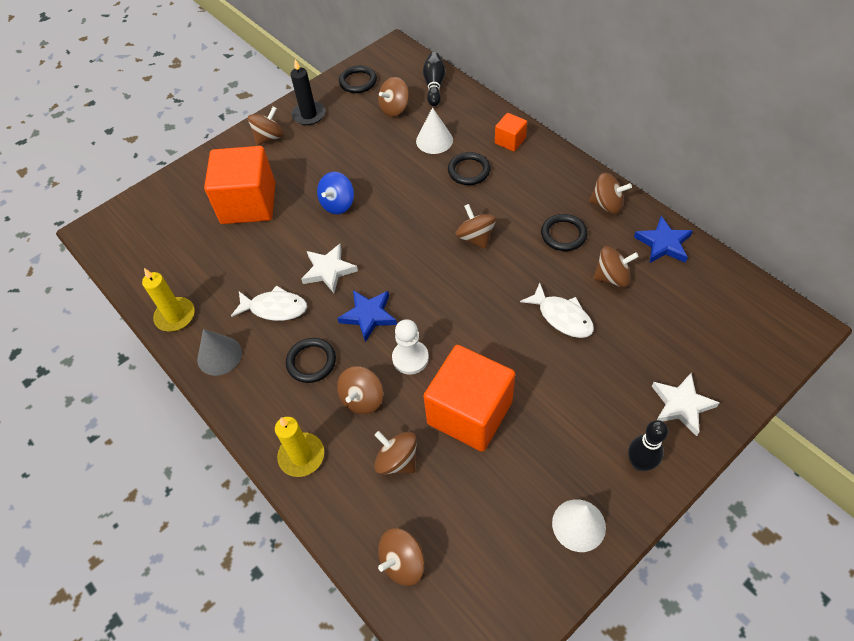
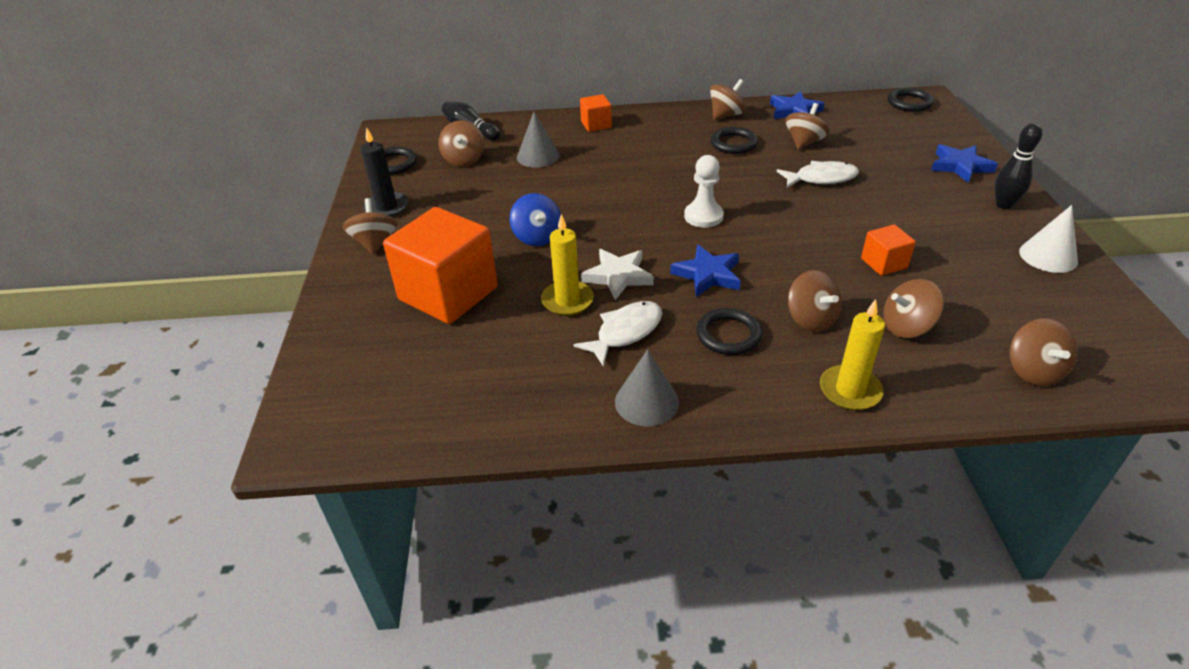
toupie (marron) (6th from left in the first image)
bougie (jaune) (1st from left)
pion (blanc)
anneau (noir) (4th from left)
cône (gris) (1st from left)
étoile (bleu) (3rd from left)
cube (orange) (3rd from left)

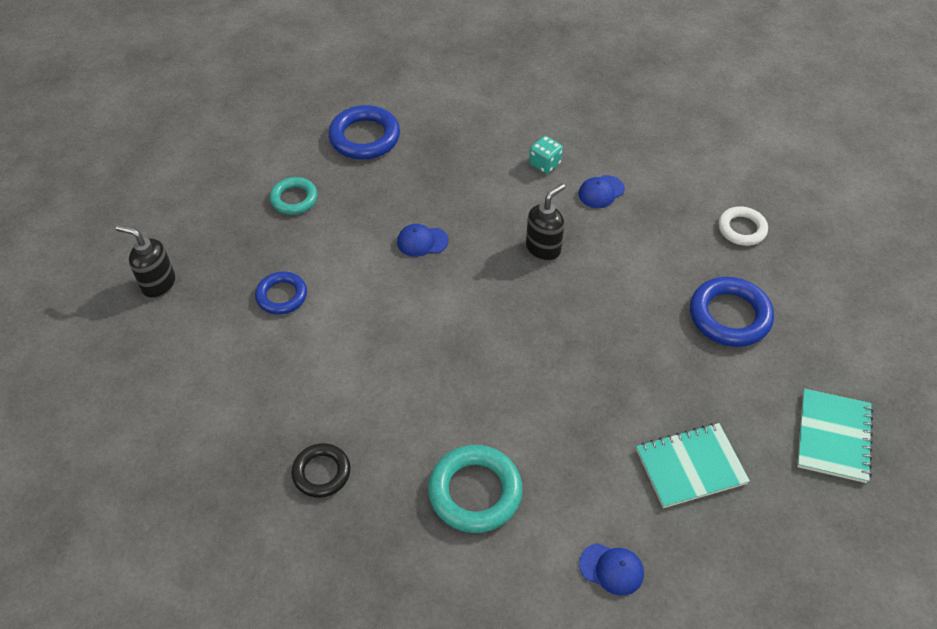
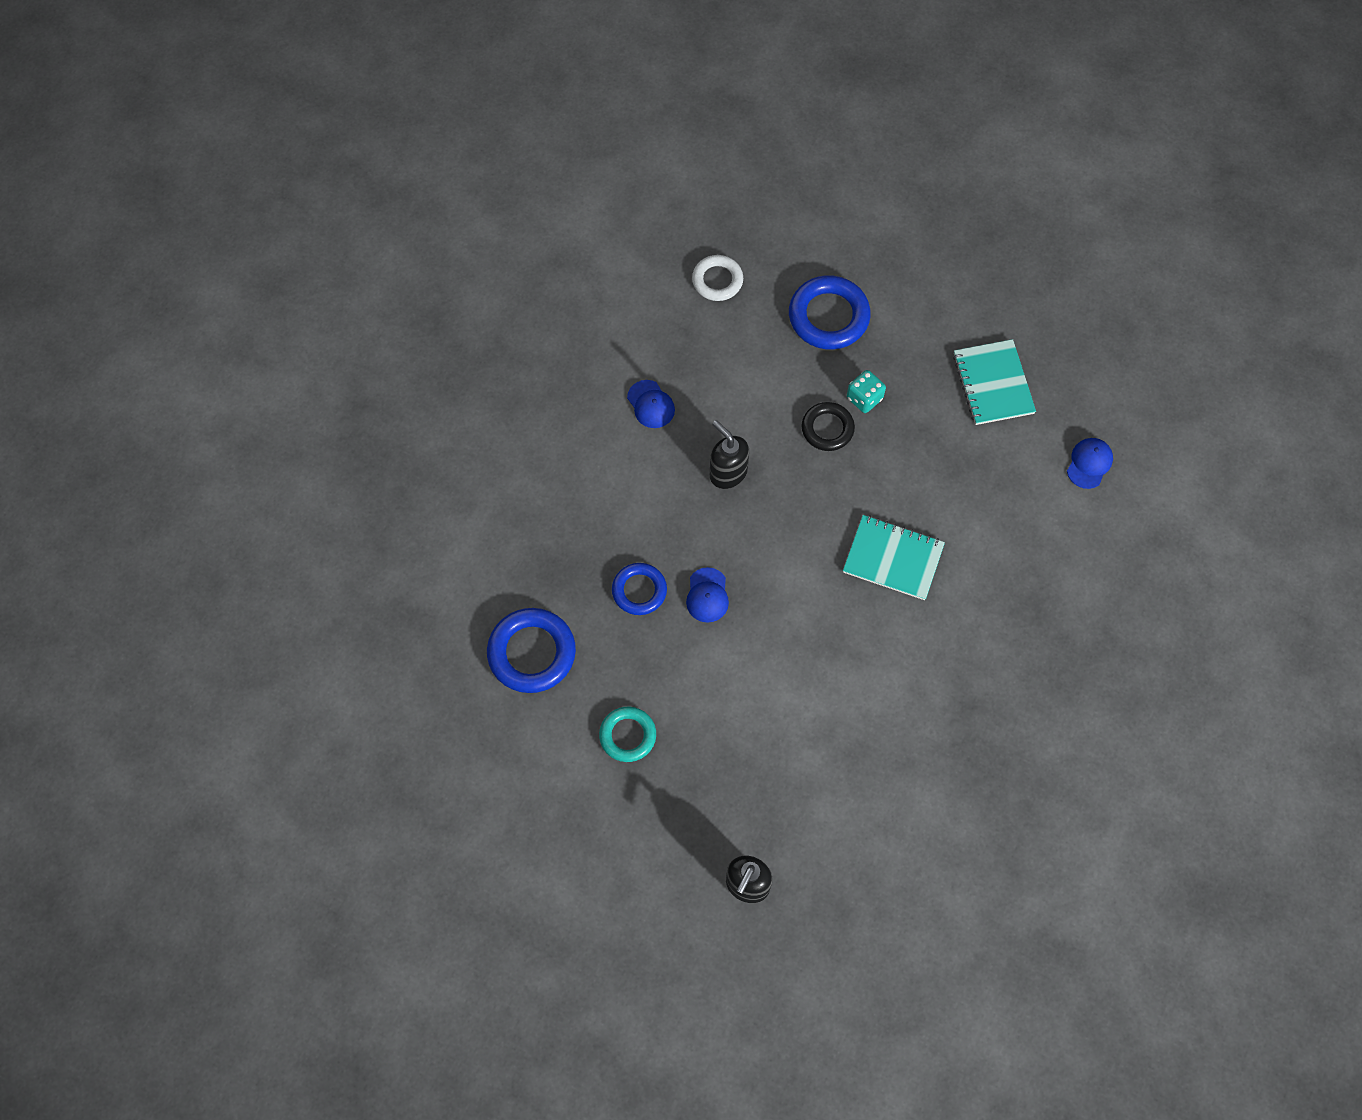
anneau (turquoise) (2nd from left in the first image)
anneau (bleu) (2nd from left)
anneau (noir)
dé (turquoise)
carnet (turquoise) (1st from left)

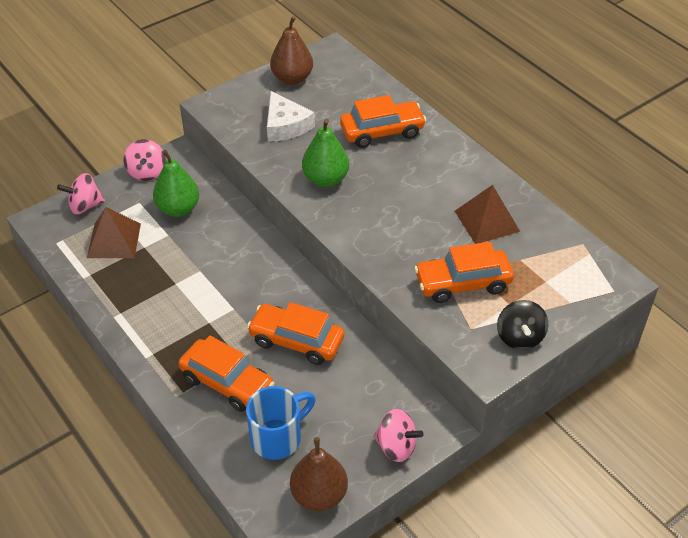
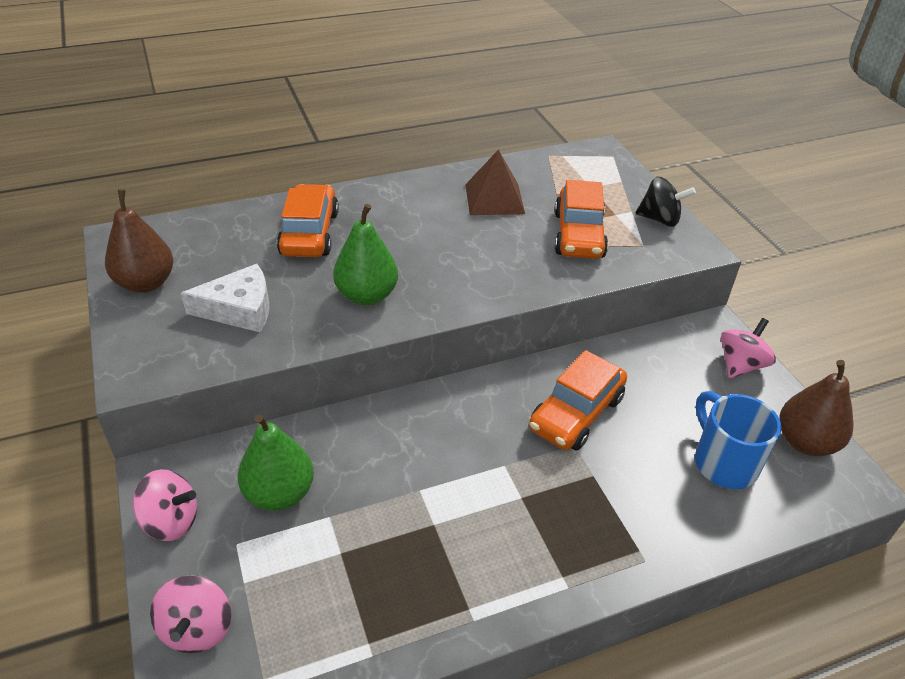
pyramide (marron) (1st from left in the first image)
voiture (orange) (1st from left in the first image)

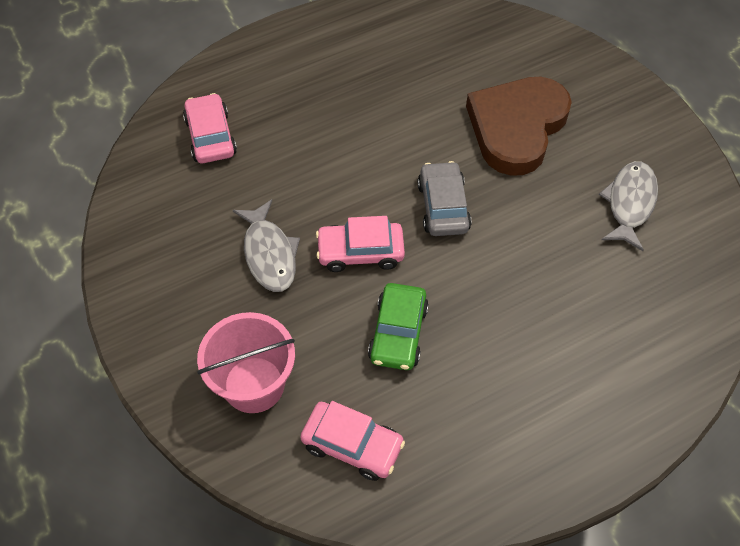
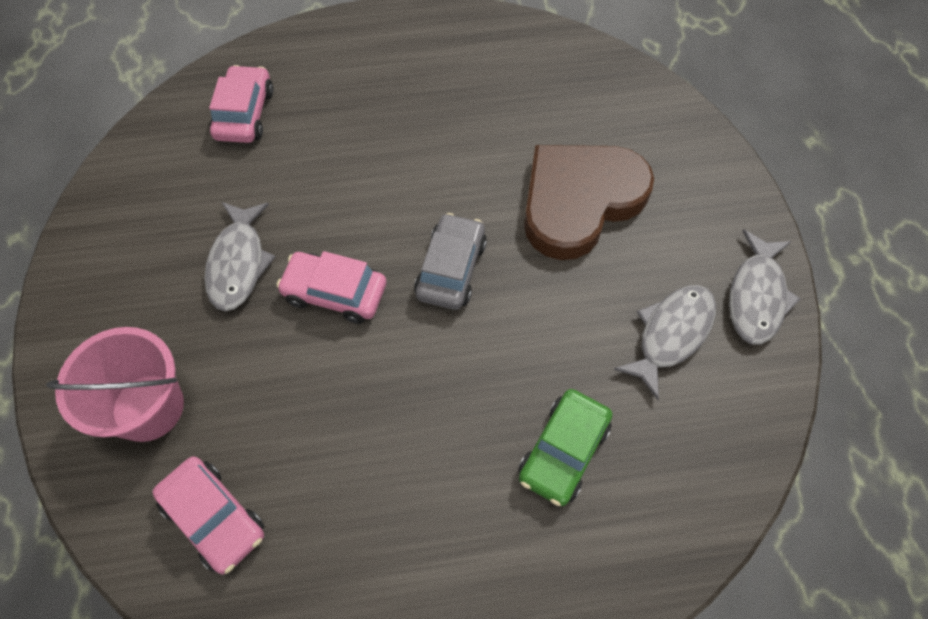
poisson (gris) (3rd from left)
voiture (vert)

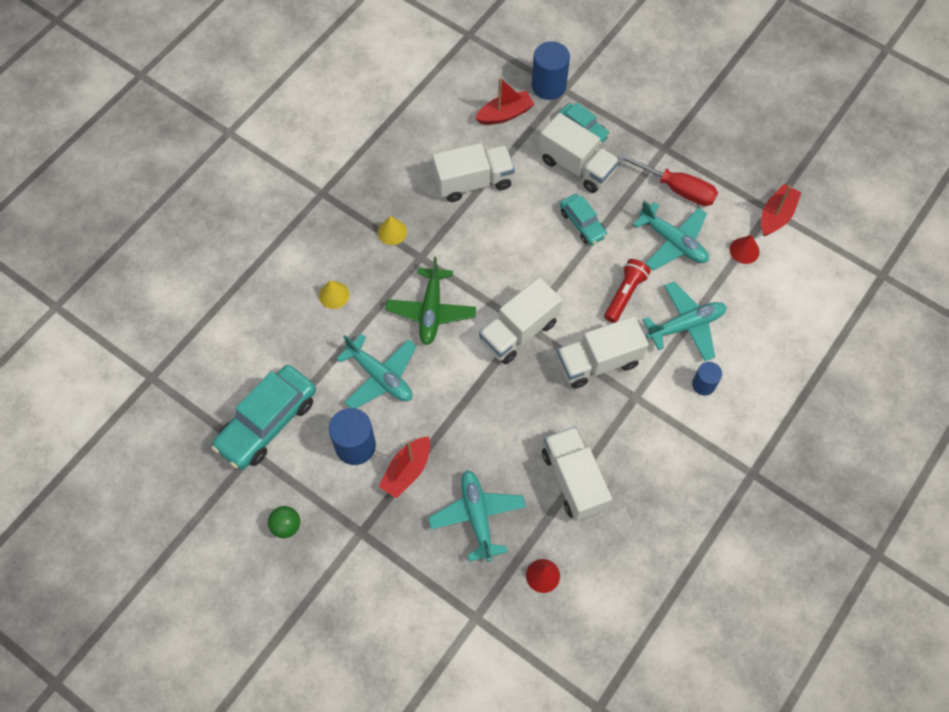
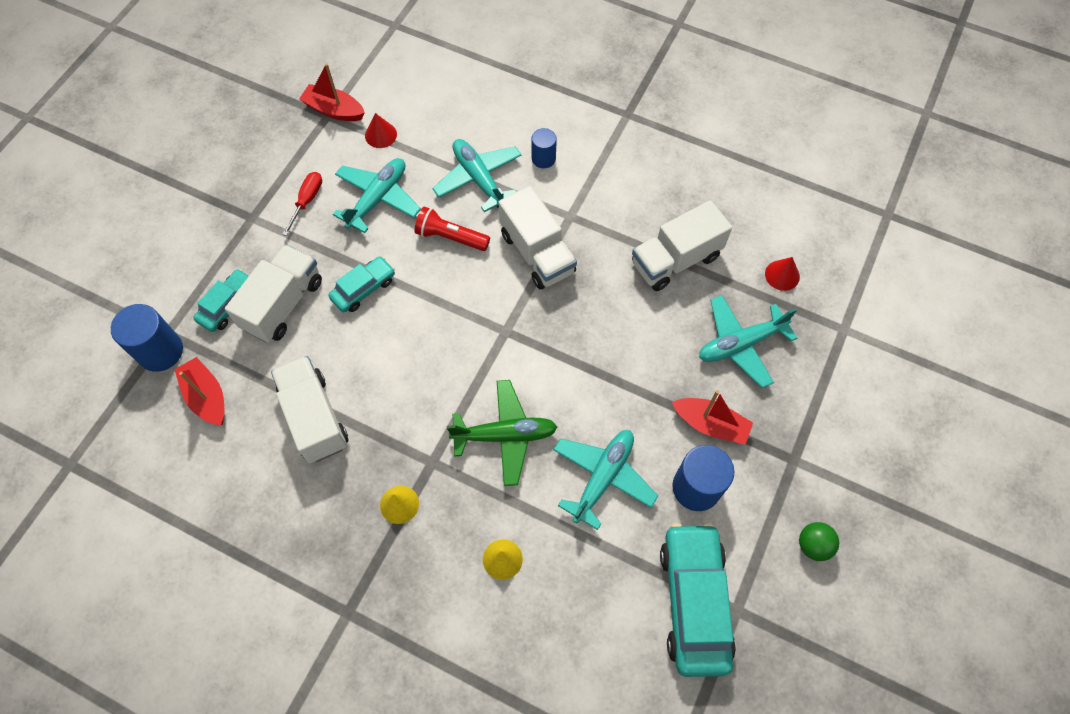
camion (blanc) (2nd from left in the first image)
voiture (turquoise) (3rd from left)
tournevis (rouge)

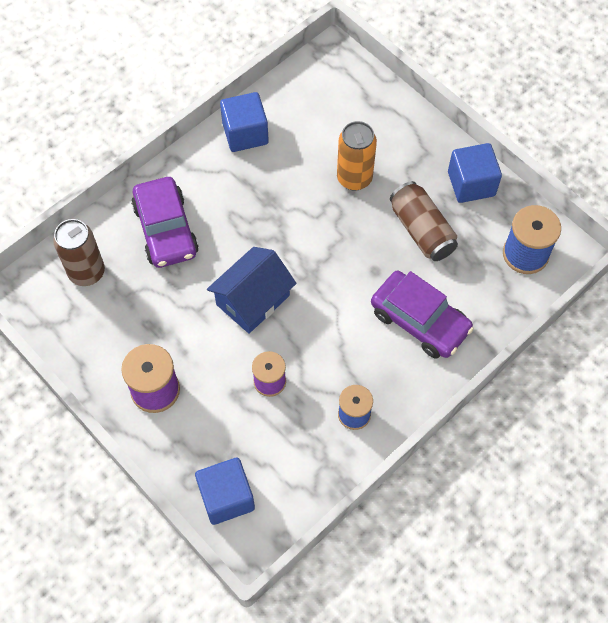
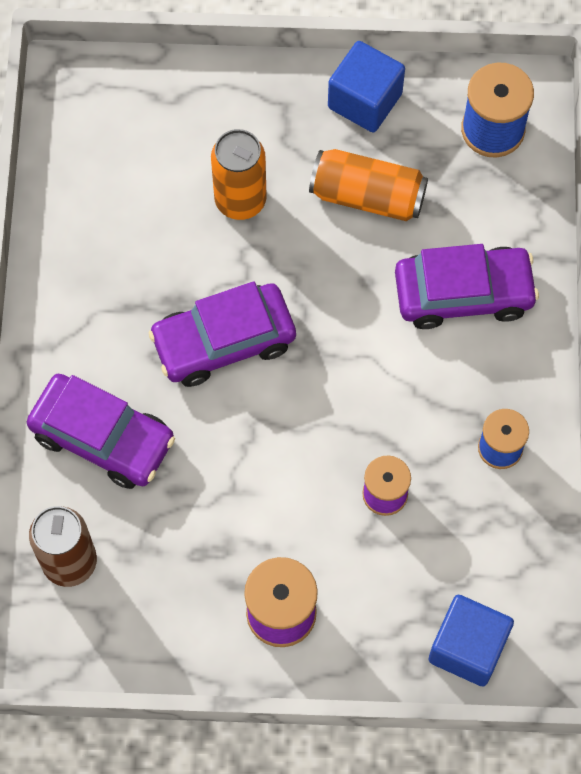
maison (bleu)
cube (bleu) (2nd from left in the first image)
voiture (violet) (2nd from left)
canette (orange) (2nd from left)

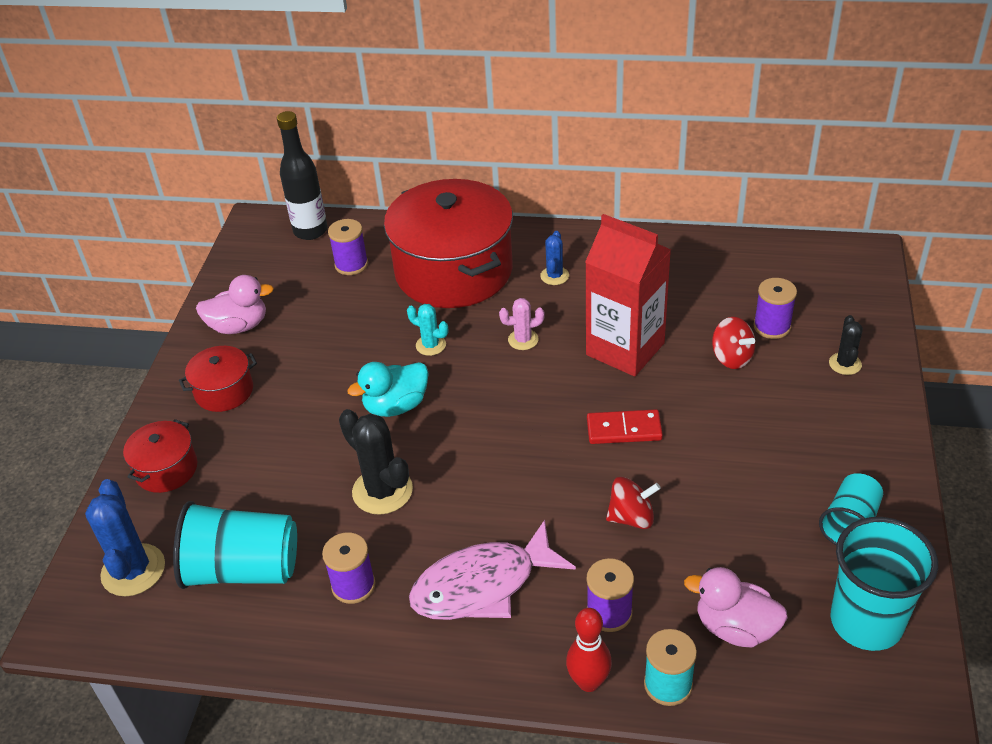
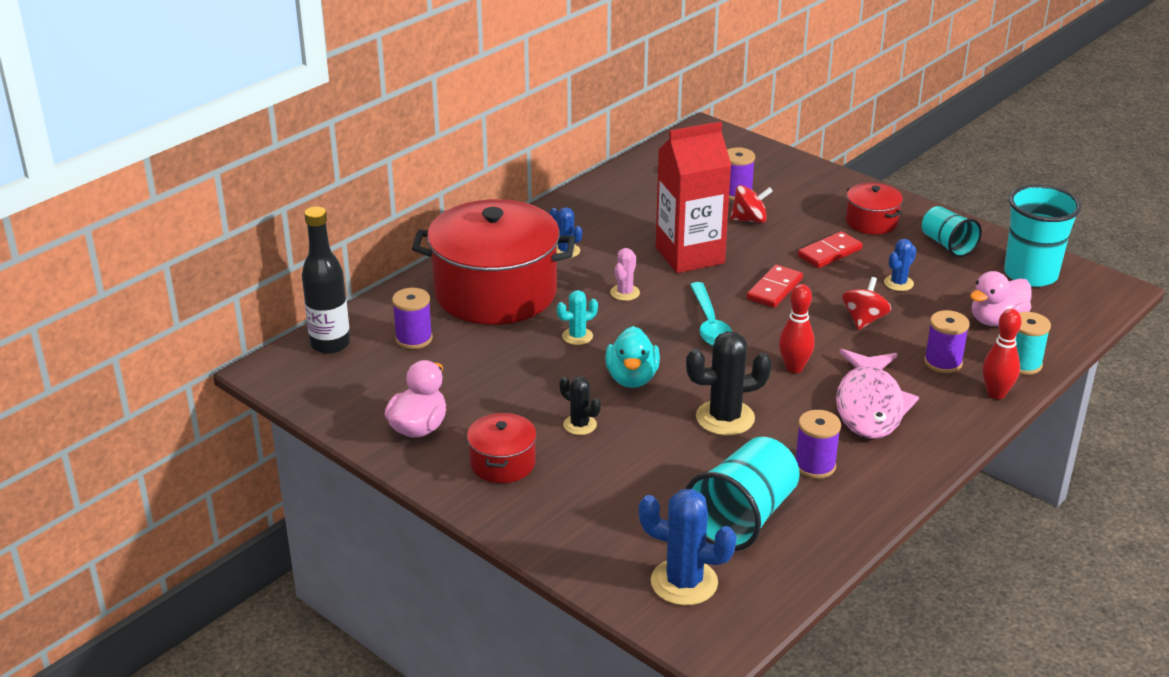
cuillère (turquoise)
quille (rouge) (1st from left)
domino (rouge) (2nd from left)
cactus (bleu) (3rd from left)
marmite (rouge) (3rd from left)
cactus (noir) (1st from left)

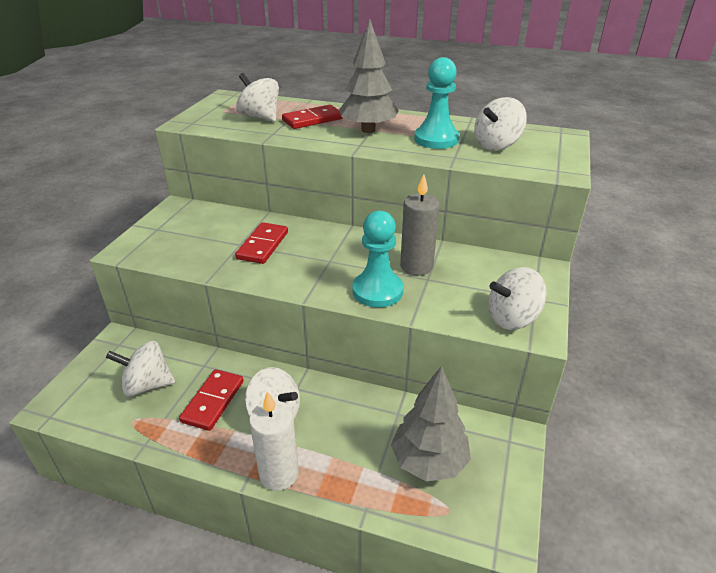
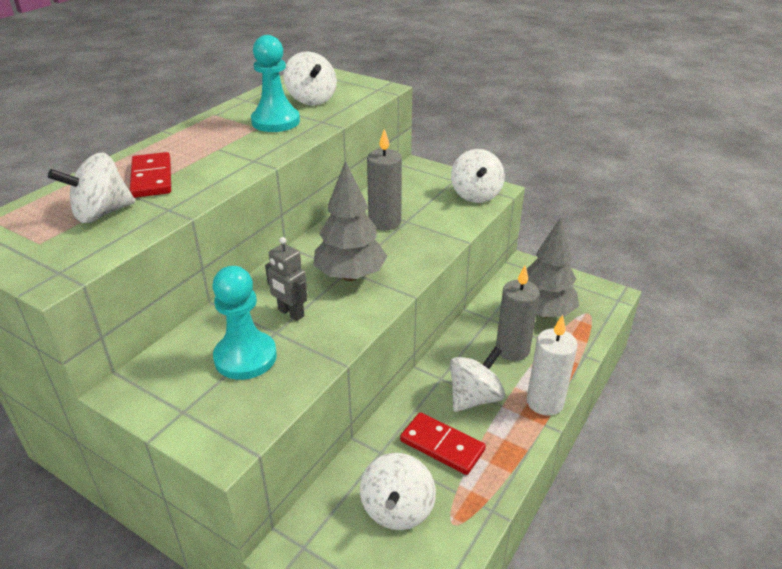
bougie (gris) (2nd from left)
arbre (gris) (1st from left)
pion (turquoise) (1st from left)
robot (gris)

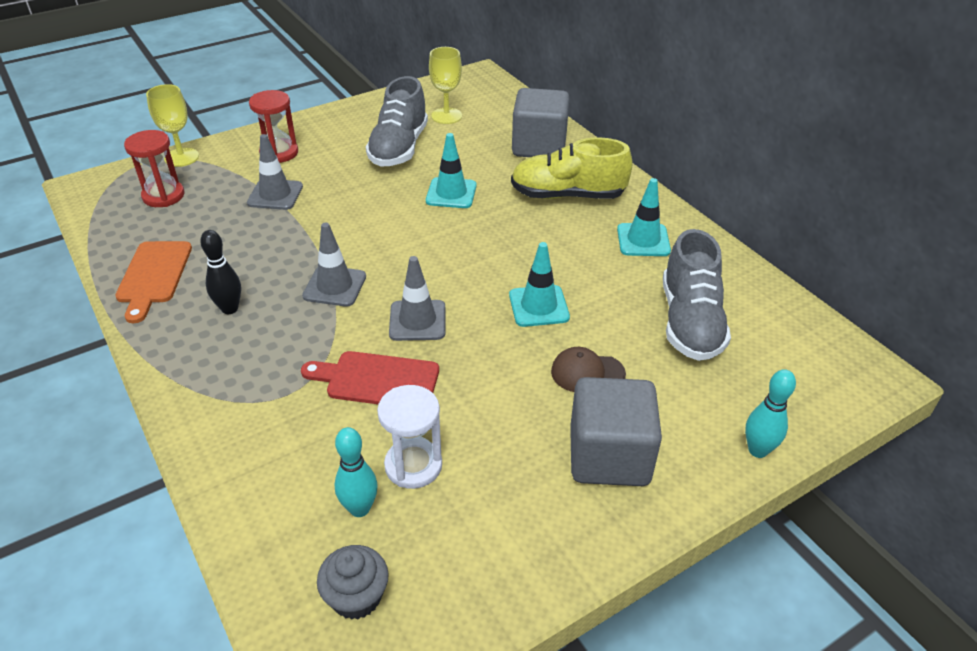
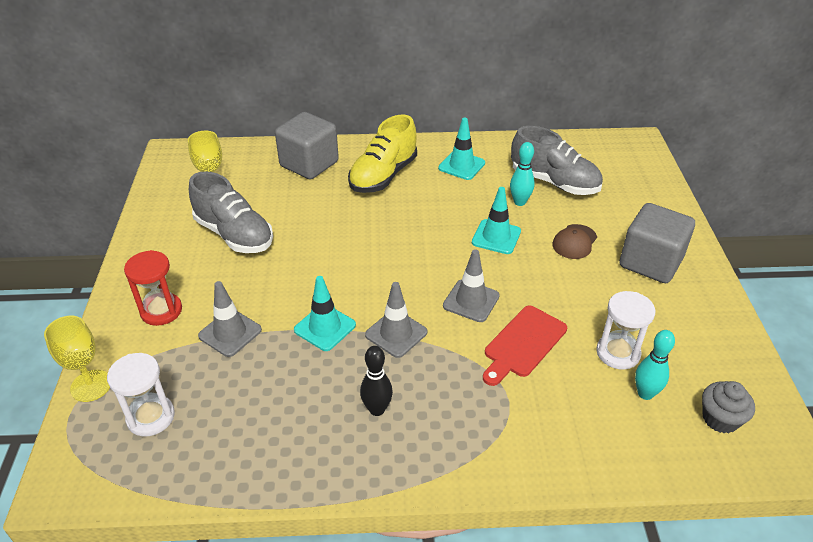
planche à découper (orange)
cône de chantier (turquoise) (1st from left)
quille (turquoise) (1st from left)
sablier (blanc) (1st from left)

